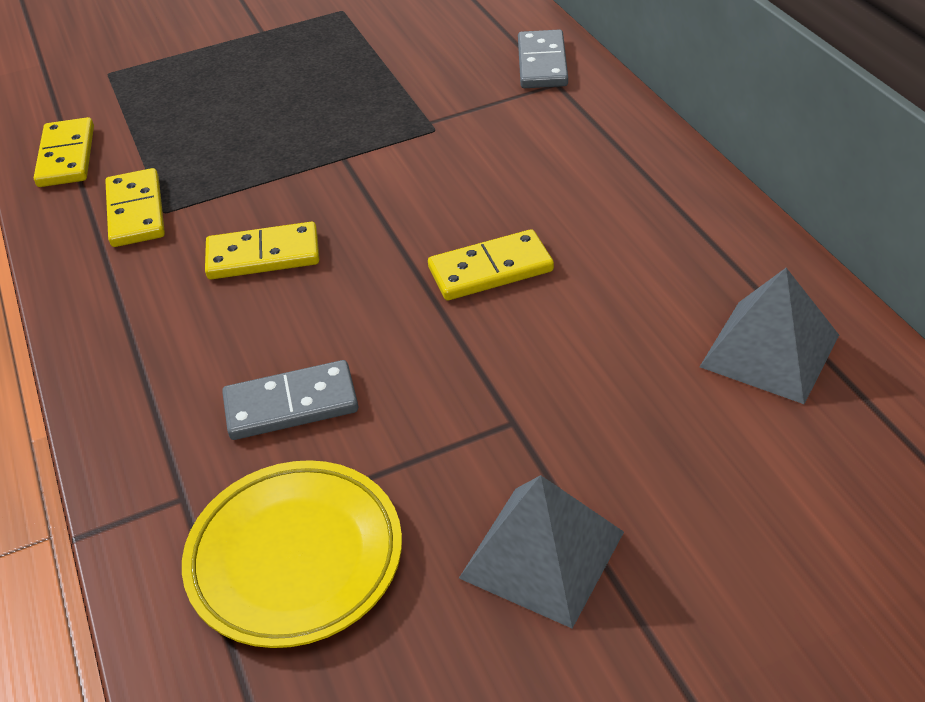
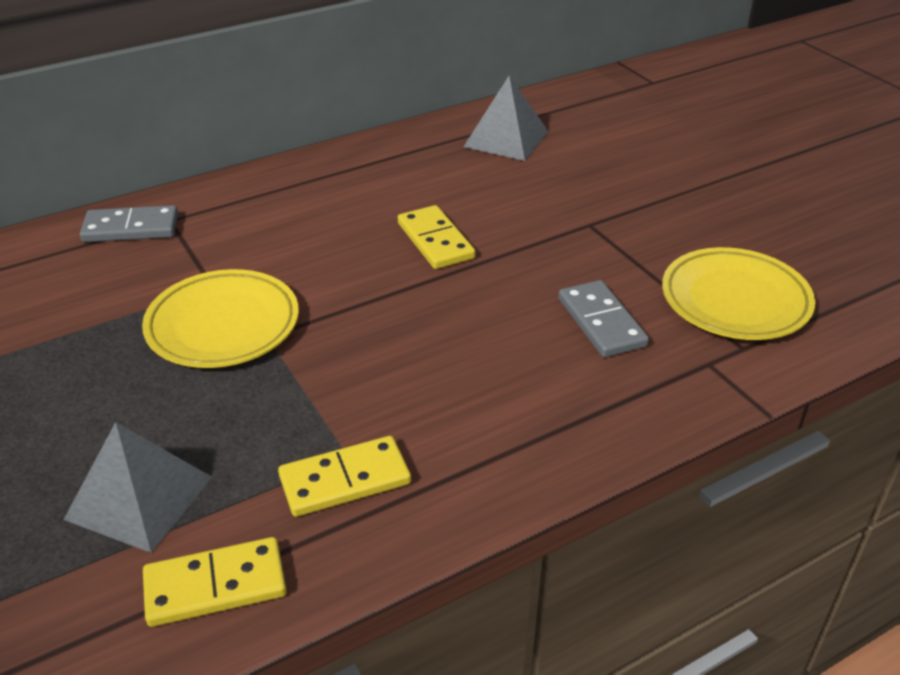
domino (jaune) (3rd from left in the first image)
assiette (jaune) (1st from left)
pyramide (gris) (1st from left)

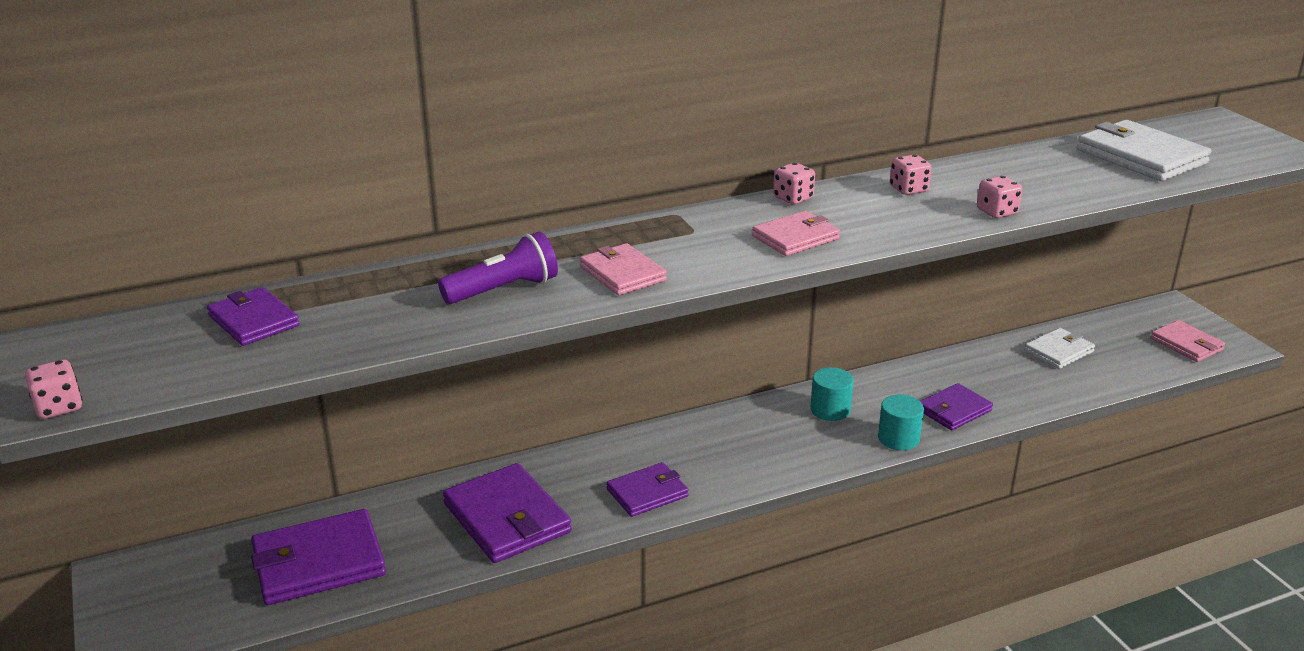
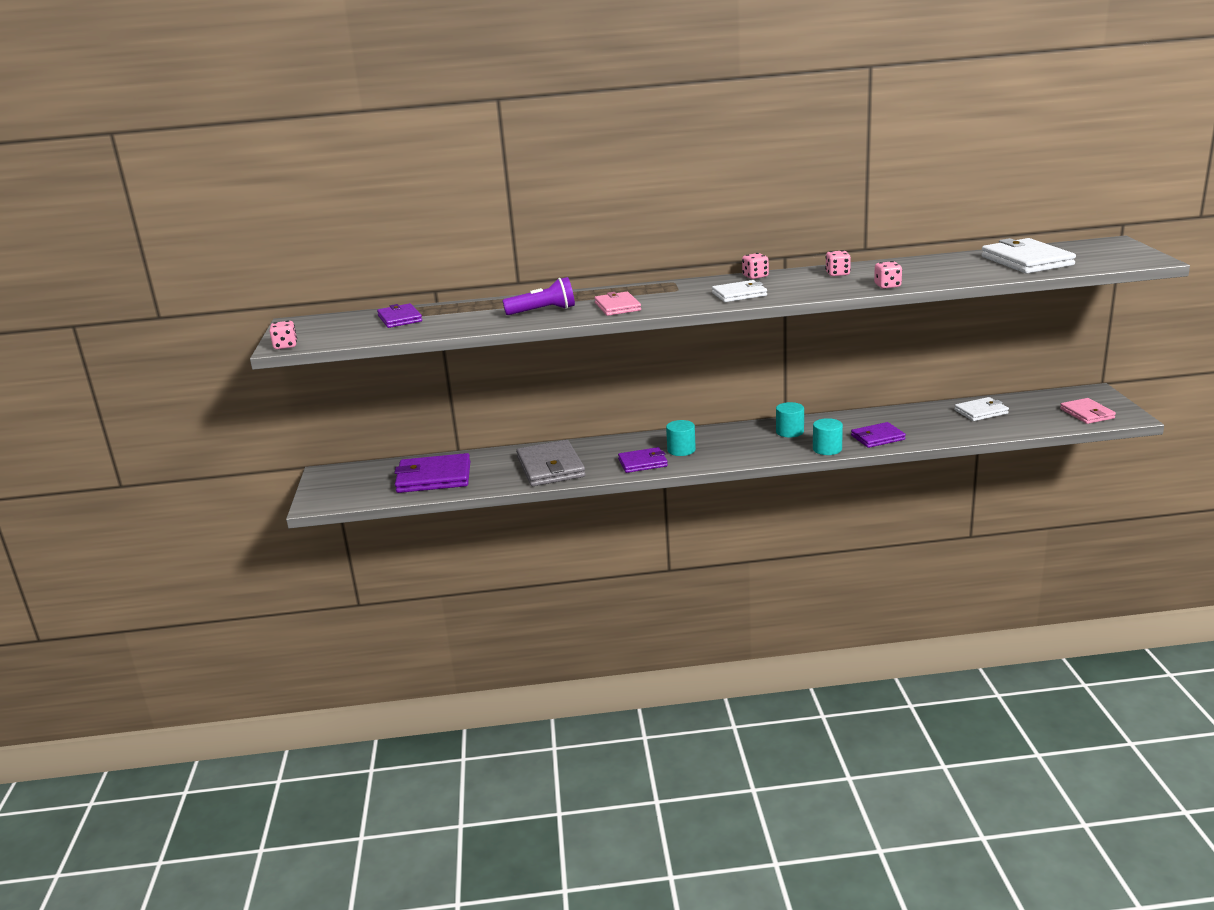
cylindre (turquoise) (1st from left)
portefeuille (gris)
portefeuille (blanc) (1st from left)

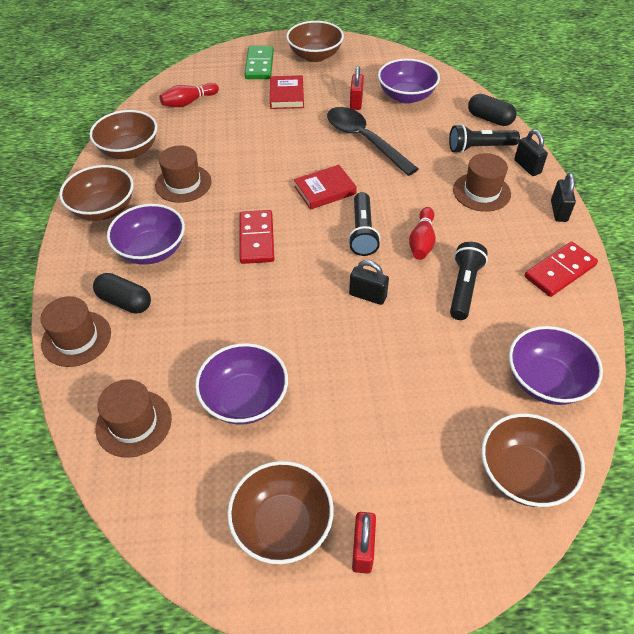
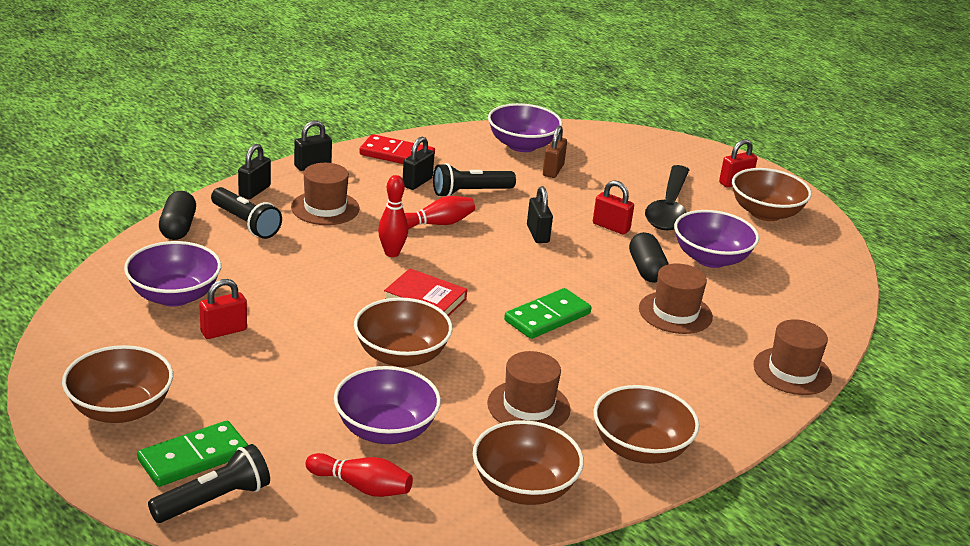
livre (rouge) (1st from left in the first image)
quille (rouge) (2nd from left)
cadenas (noir) (3rd from left)
cadenas (marron)
cadenas (rouge) (2nd from left)
gélule (noir) (2nd from left)
chapeau (marron) (3rd from left)
bol (violet) (2nd from left)
cuillère (noir)
lampe de poche (noir) (1st from left)
bol (marron) (2nd from left)
domino (vert) (2nd from left)

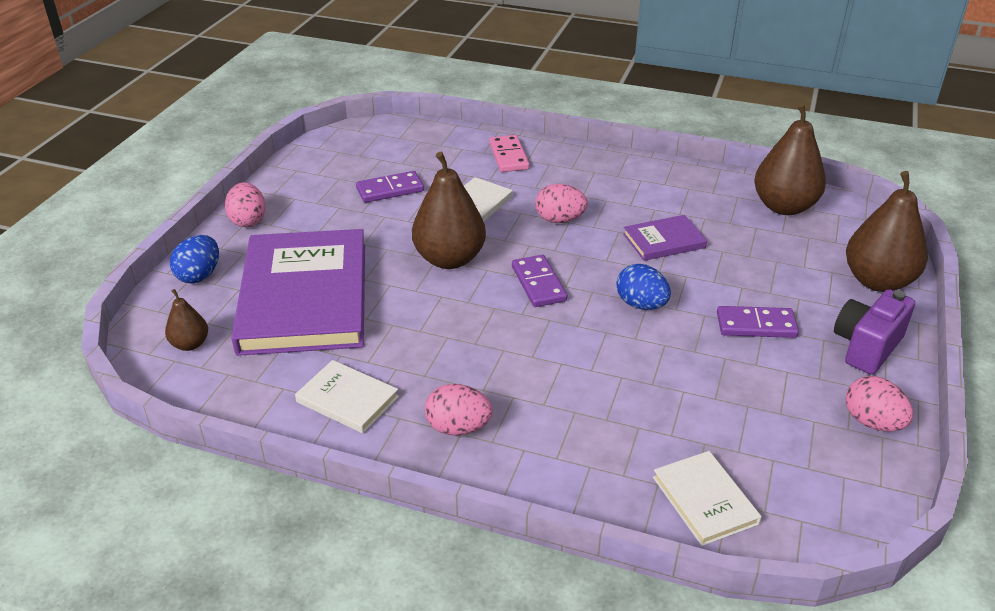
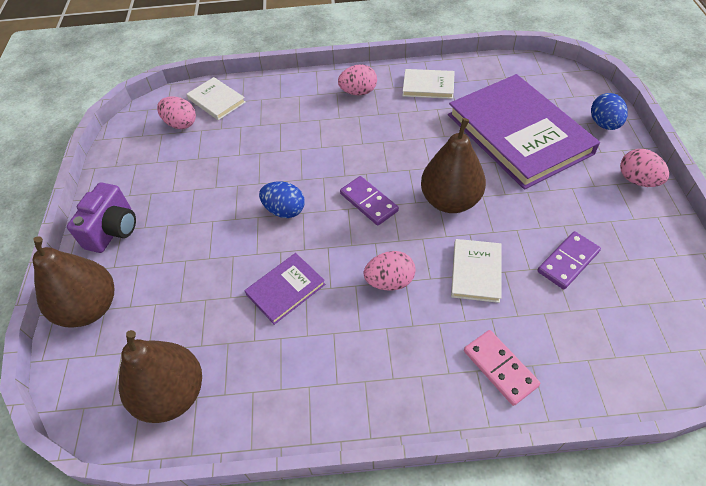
poire (marron) (1st from left in the first image)
domino (violet) (3rd from left in the first image)
œuf (rose) (1st from left)

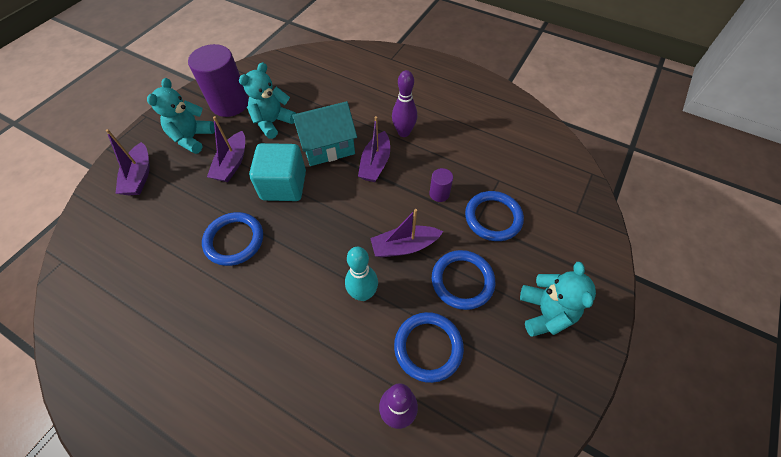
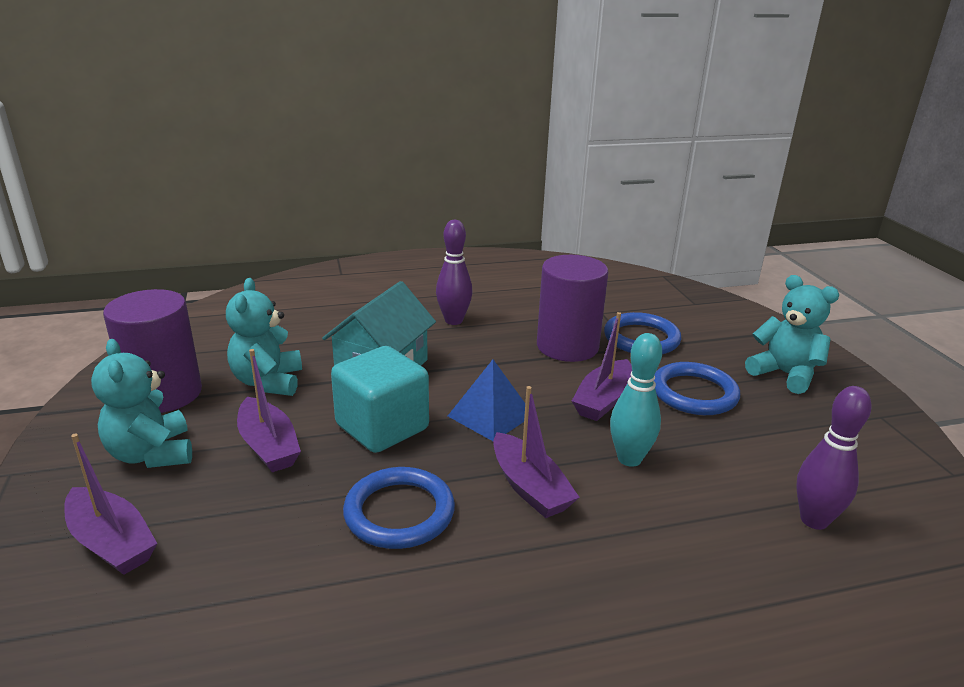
anneau (bleu) (2nd from left in the first image)
pyramide (bleu)
bateau (violet) (3rd from left)
cylindre (violet) (2nd from left)

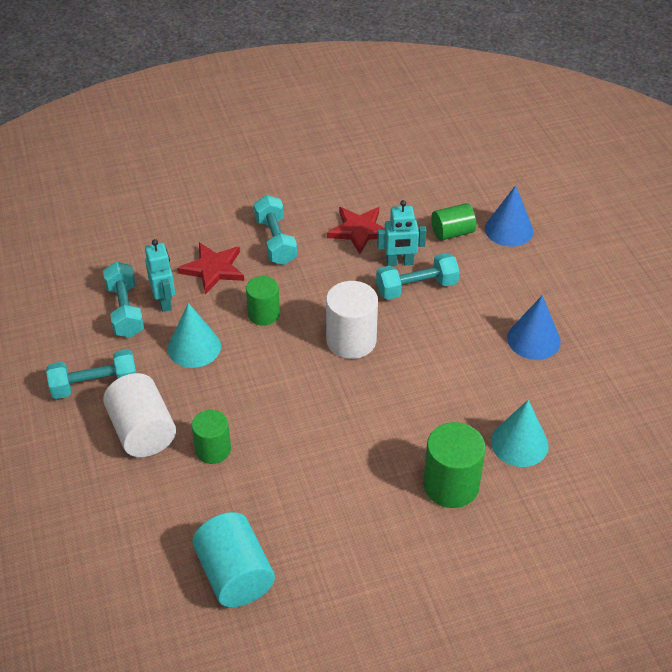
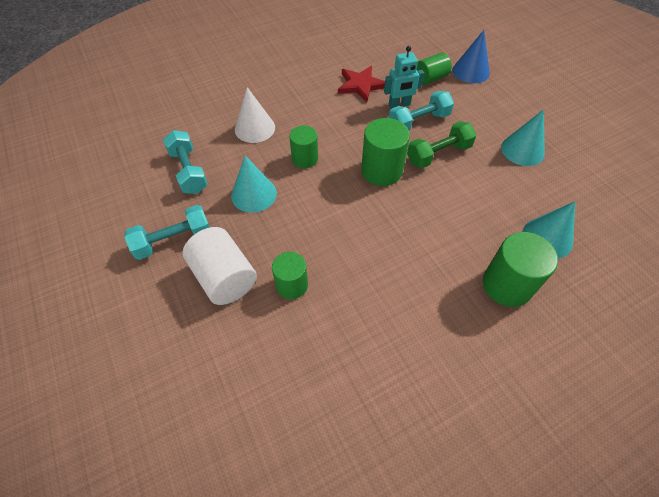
robot (turquoise) (1st from left in the first image)
cylindre (turquoise)
haltère (turquoise) (3rd from left in the first image)
haltère (vert)
cône (blanc)
cylindre (vert) (3rd from left)
cône (turquoise) (2nd from left)

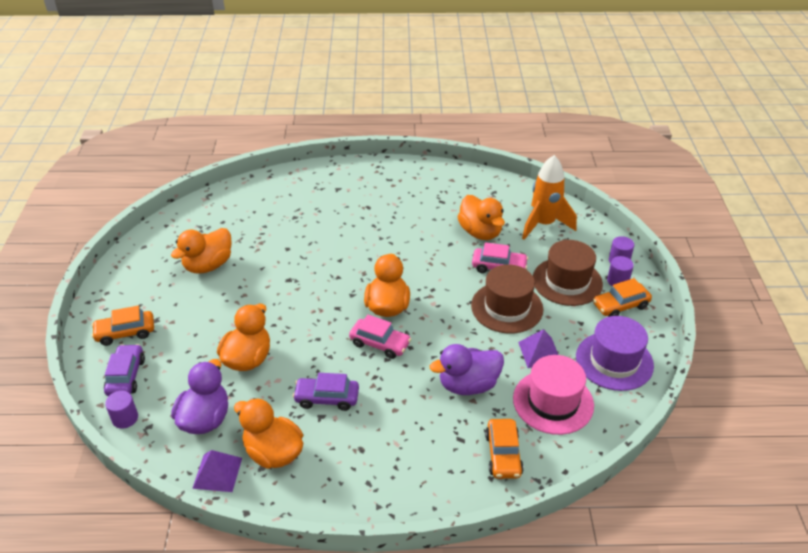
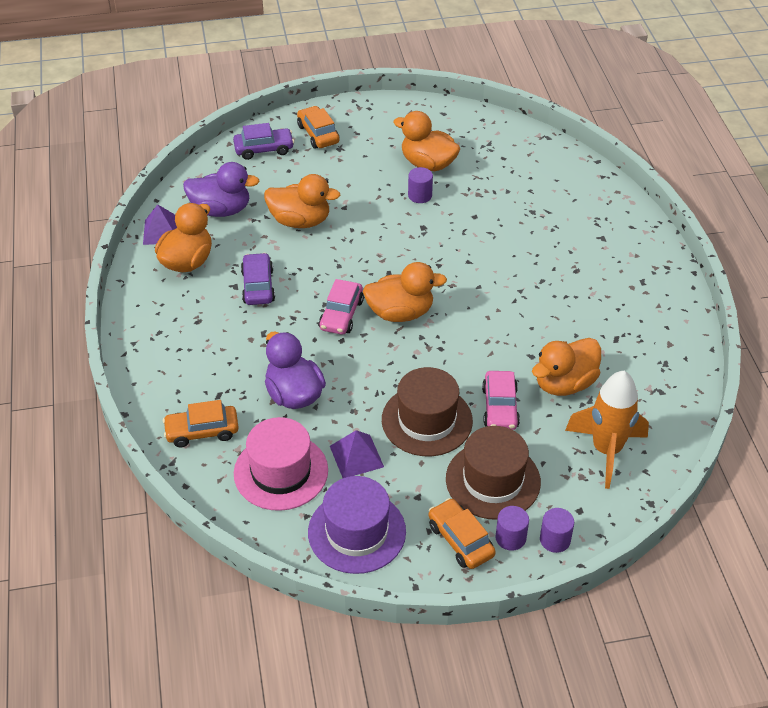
cylindre (violet) (1st from left)

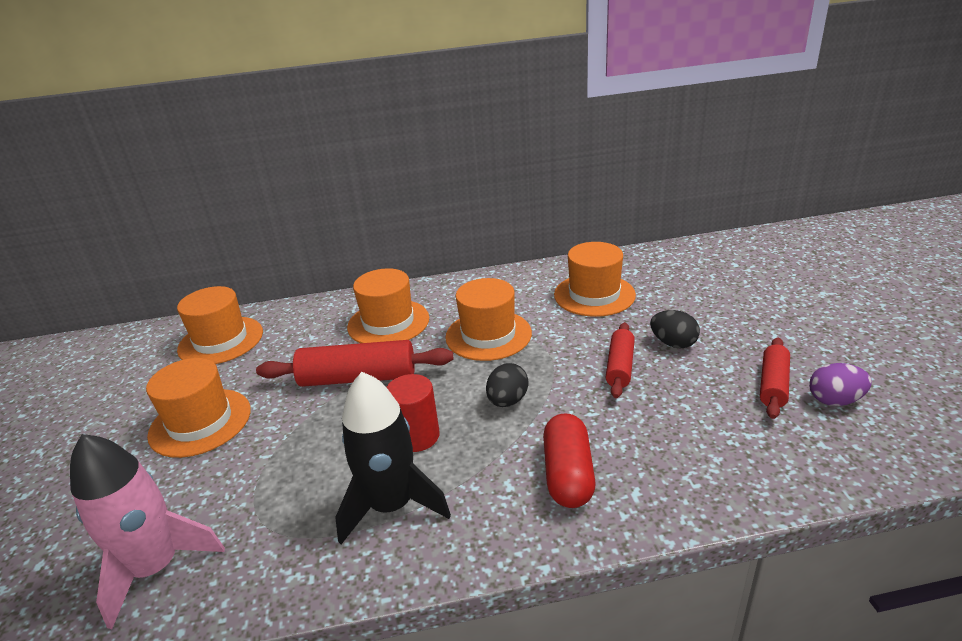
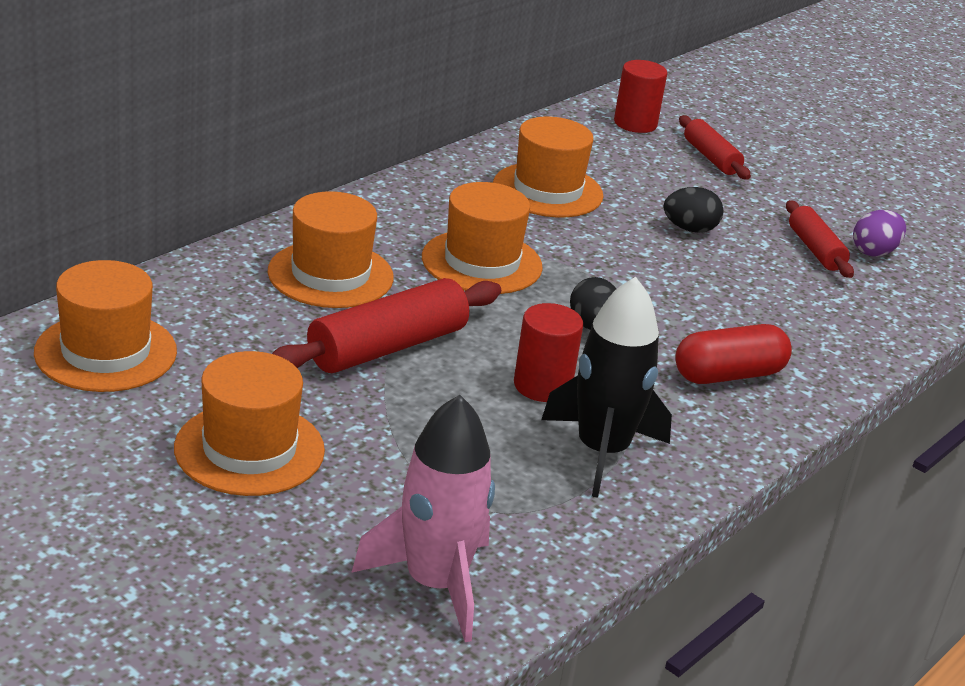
cylindre (rouge) (2nd from left)
rouleau à pâtisserie (rouge) (2nd from left)
gélule (rouge)

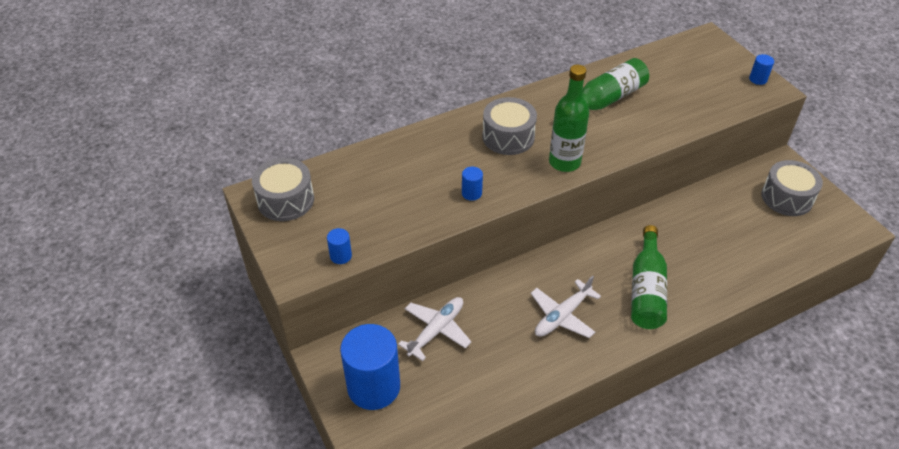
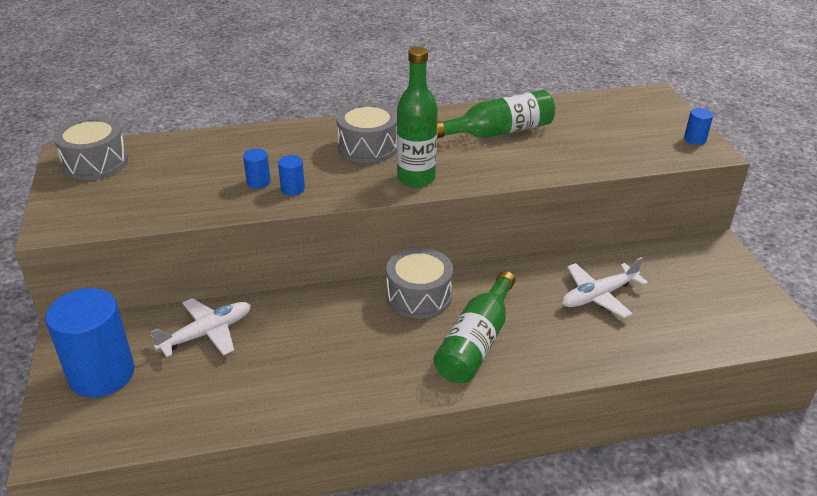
cylindre (bleu) (2nd from left)
avion (blanc) (2nd from left)
tambour (gris) (3rd from left)

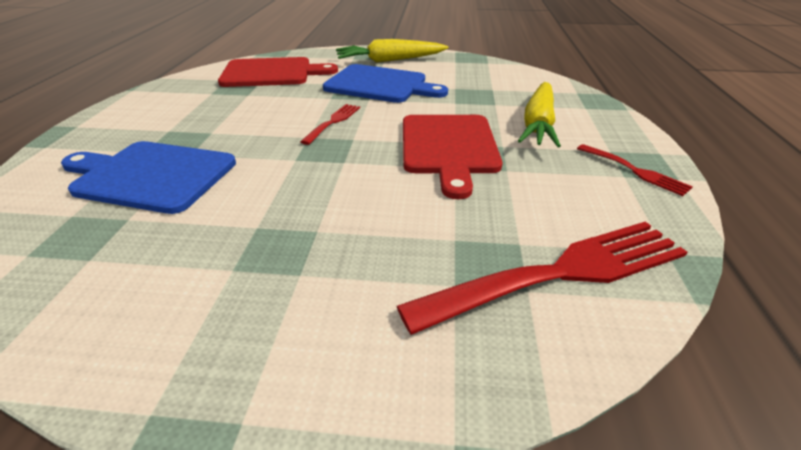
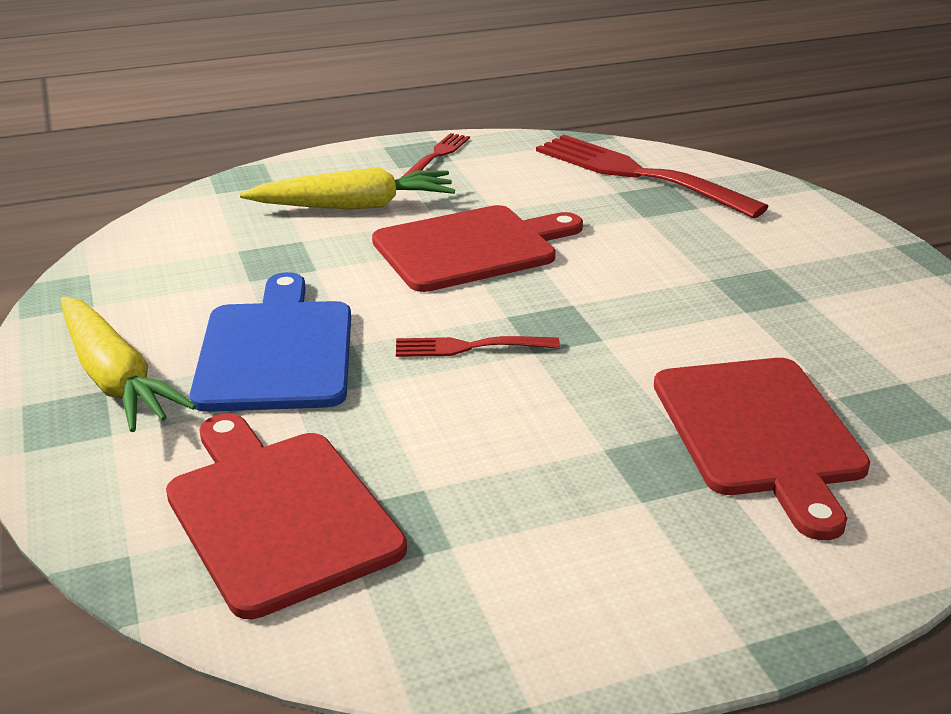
planche à découper (rouge) (3rd from left)

